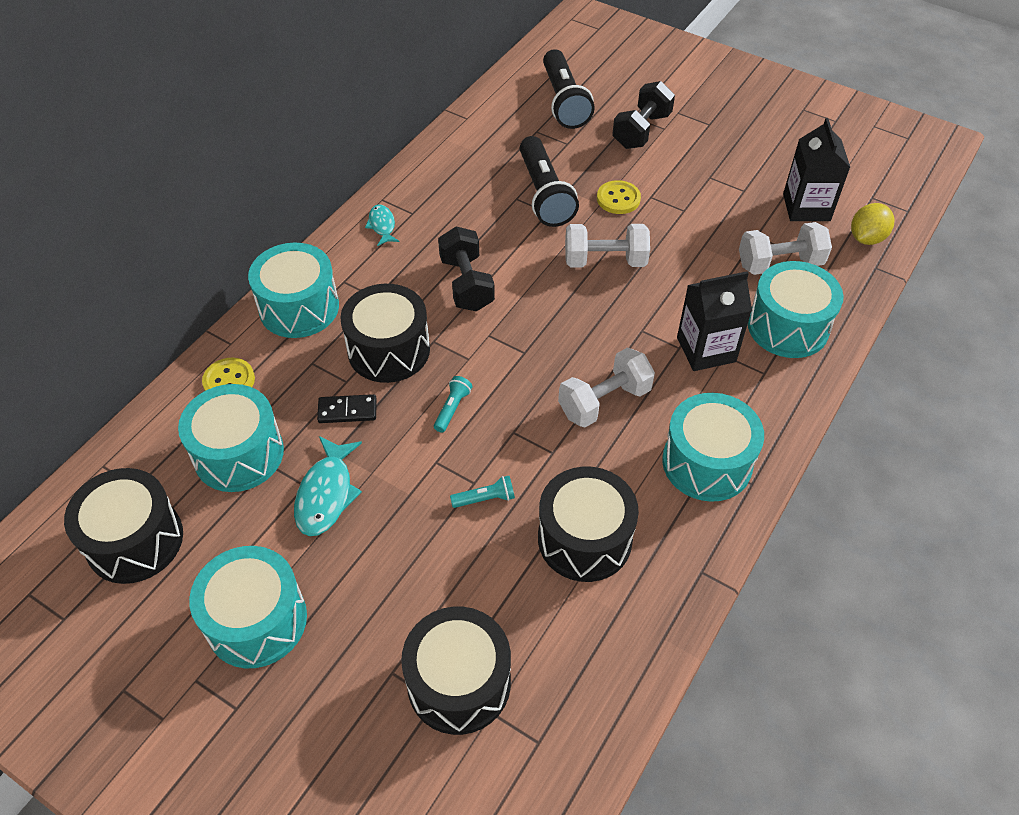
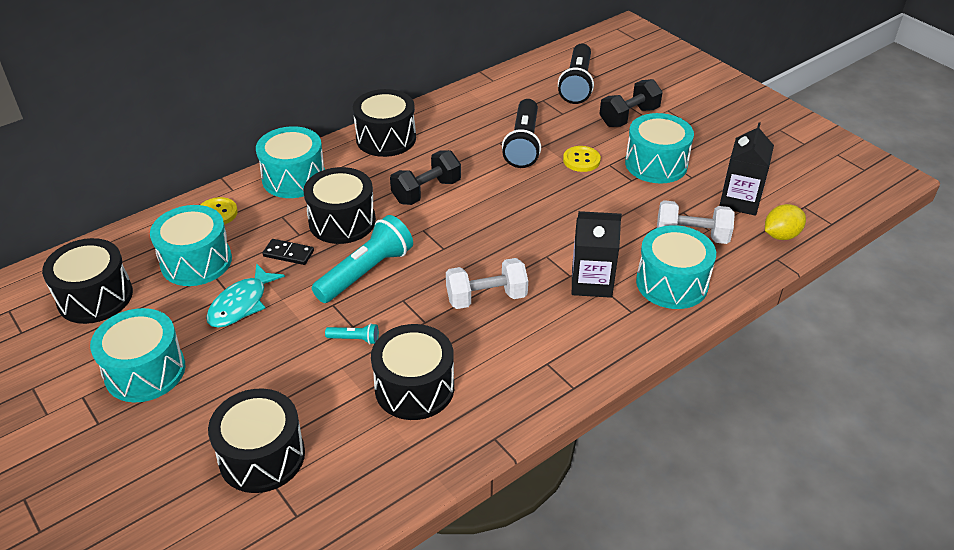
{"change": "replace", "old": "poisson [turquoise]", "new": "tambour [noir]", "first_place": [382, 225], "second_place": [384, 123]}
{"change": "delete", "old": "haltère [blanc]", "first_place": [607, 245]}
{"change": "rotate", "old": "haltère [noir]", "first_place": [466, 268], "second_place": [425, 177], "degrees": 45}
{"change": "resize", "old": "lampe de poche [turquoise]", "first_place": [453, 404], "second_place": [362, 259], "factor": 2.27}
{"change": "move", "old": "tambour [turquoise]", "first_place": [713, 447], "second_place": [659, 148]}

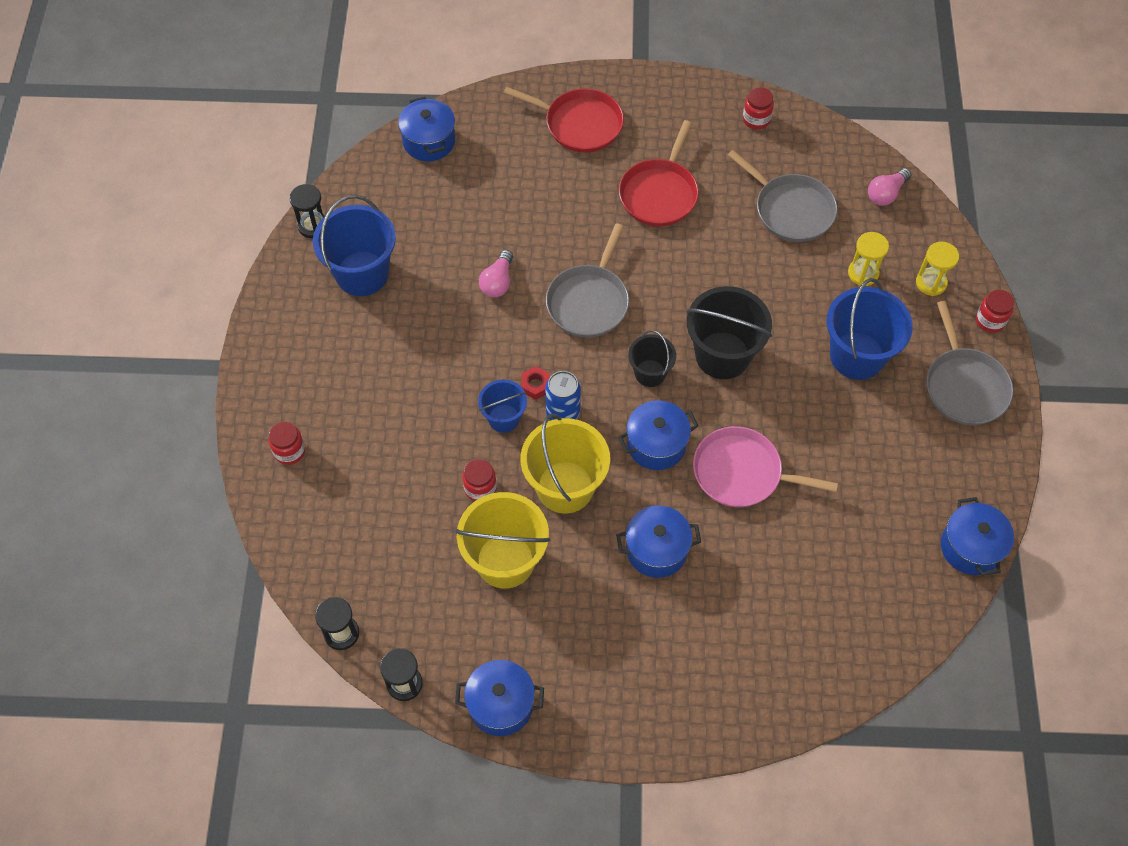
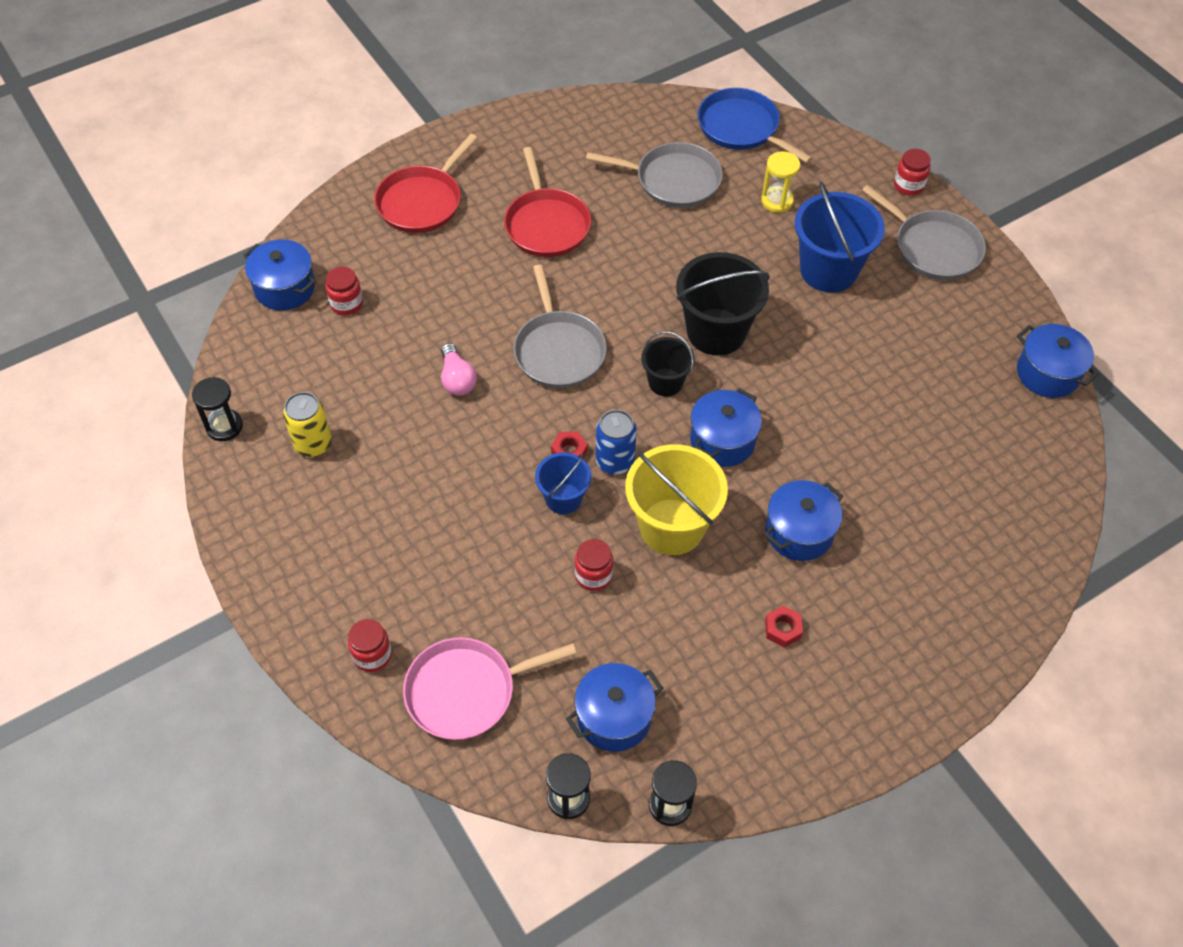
{"change": "rotate", "old": "poêle [rouge]", "first_place": [564, 120], "second_place": [425, 183], "degrees": 135}
{"change": "move", "old": "bocal [rouge]", "first_place": [758, 108], "second_place": [344, 291]}
{"change": "replace", "old": "ampoule [rose]", "new": "poêle [bleu]", "first_place": [889, 187], "second_place": [755, 125]}
{"change": "replace", "old": "seau [bleu]", "new": "canette [jaune]", "first_place": [354, 245], "second_place": [307, 424]}
{"change": "delete", "old": "sablier [jaune]", "first_place": [937, 269]}
{"change": "move", "old": "poêle [rose]", "first_place": [765, 466], "second_place": [490, 688]}
{"change": "delete", "old": "seau [jaune]", "first_place": [503, 540]}
{"change": "move", "old": "marmite [bleu]", "first_place": [499, 698], "second_place": [614, 707]}
{"change": "insert", "new": "écrou [rouge]", "second_place": [784, 627]}

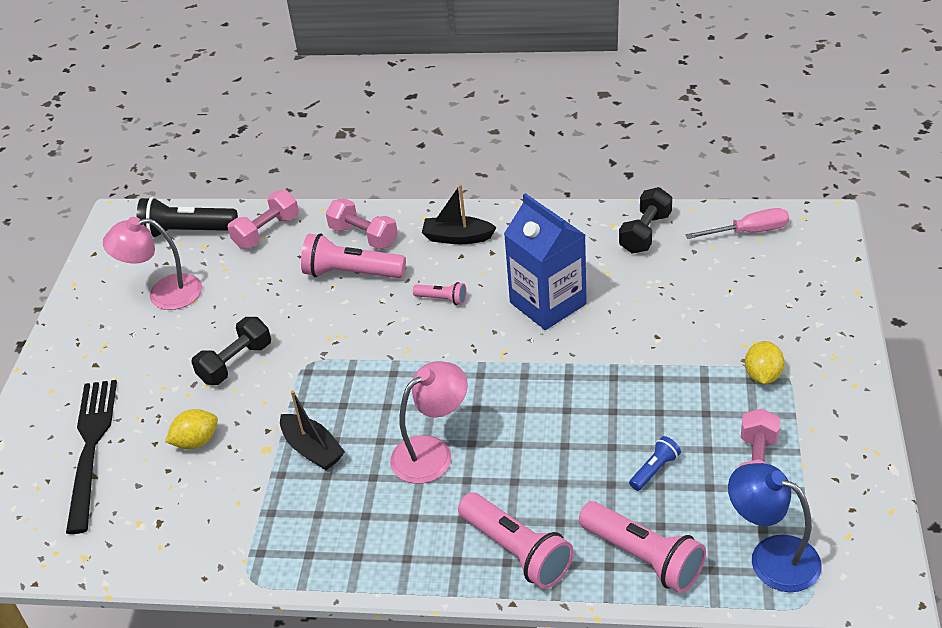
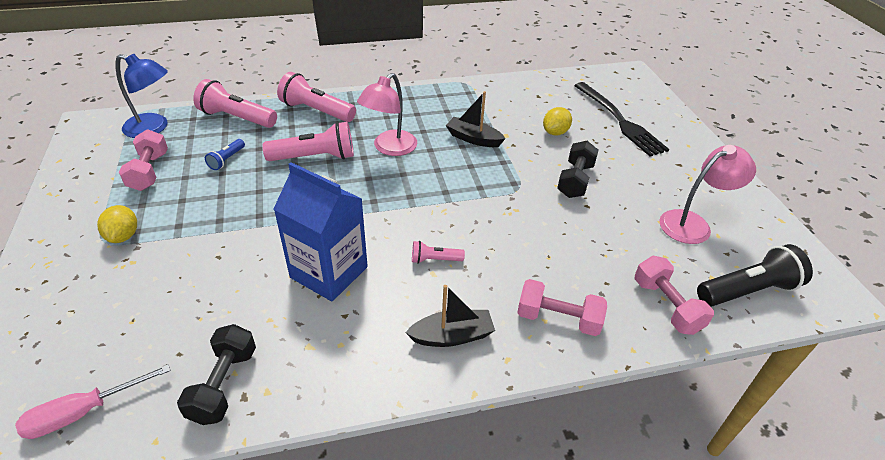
{"change": "rotate", "old": "haltère [rose]", "first_place": [263, 219], "second_place": [674, 295], "degrees": -45}
{"change": "move", "old": "lampe de poche [rose]", "first_place": [353, 255], "second_place": [308, 141]}

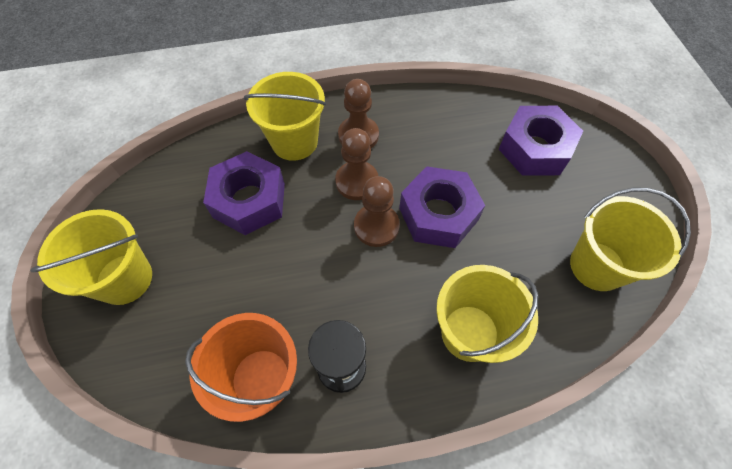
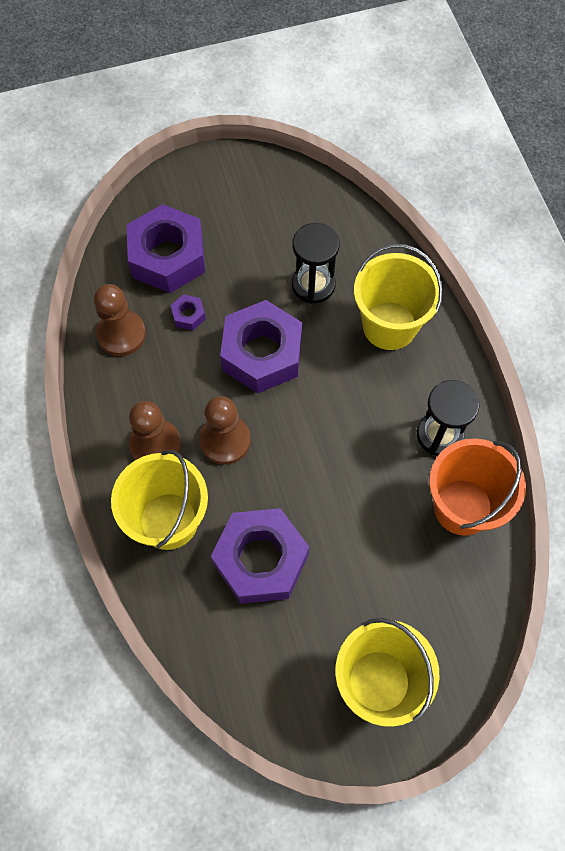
{"change": "move", "old": "pion [marron]", "first_place": [377, 211], "second_place": [120, 320]}
{"change": "delete", "old": "seau [jaune]", "first_place": [630, 239]}
{"change": "insert", "new": "sablier [noir]", "second_place": [316, 263]}
{"change": "insert", "new": "écrou [violet]", "second_place": [188, 312]}

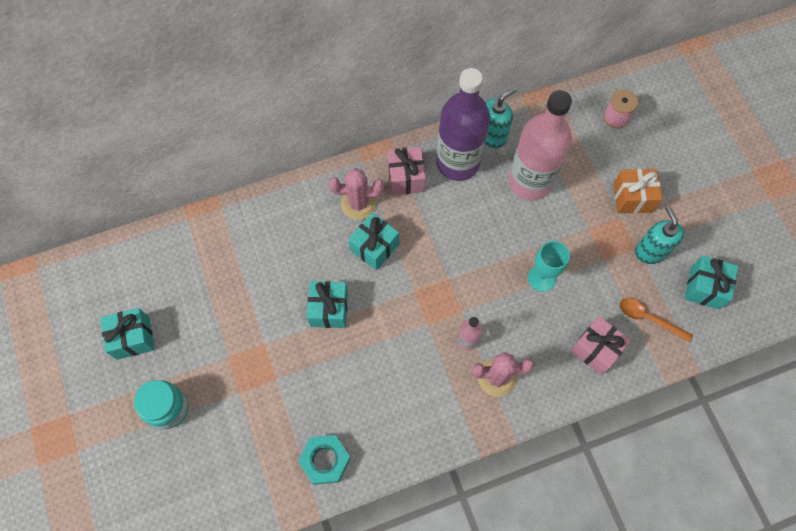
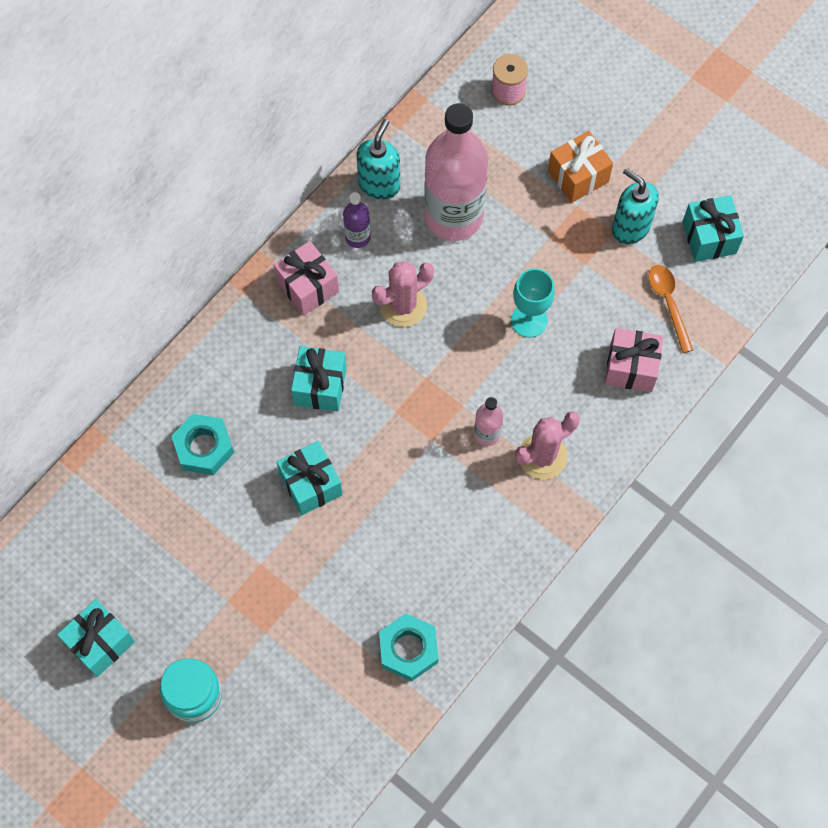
{"change": "resize", "old": "bouteille [violet]", "first_place": [463, 124], "second_place": [357, 220], "factor": 0.43}
{"change": "move", "old": "cactus [rose]", "first_place": [356, 194], "second_place": [403, 294]}
{"change": "rotate", "old": "cuillère [orange]", "first_place": [656, 320], "second_place": [671, 309], "degrees": 75}
{"change": "insert", "new": "écrou [turquoise]", "second_place": [202, 444]}

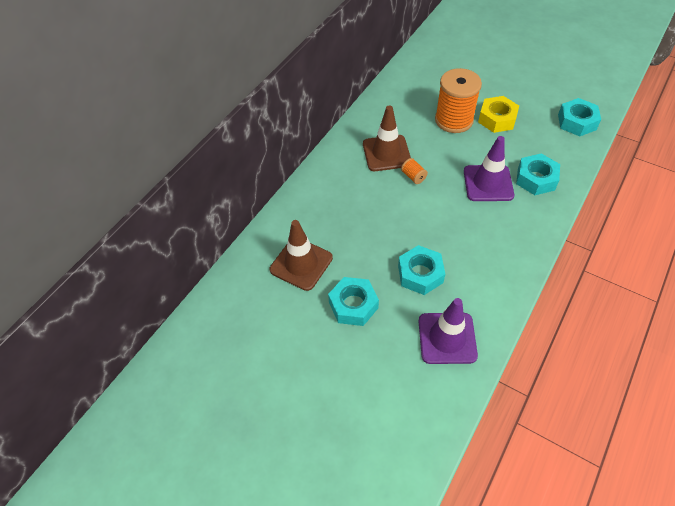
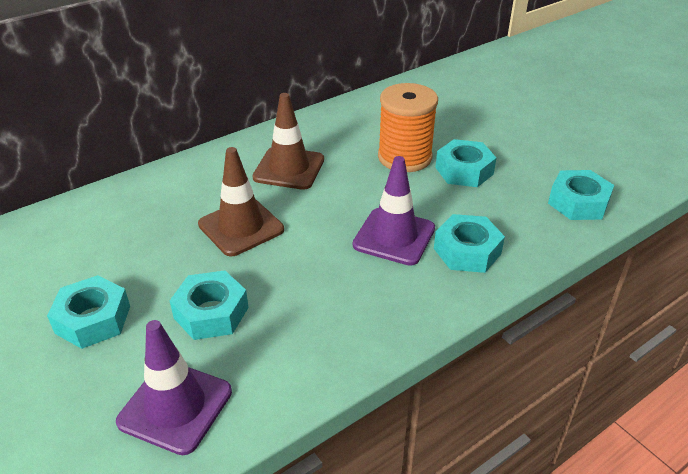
{"change": "recolor", "old": "écrou [jaune]", "new": "écrou [turquoise]", "first_place": [498, 114], "second_place": [465, 163]}
{"change": "delete", "old": "bobine [orange]", "first_place": [414, 171]}
{"change": "move", "old": "cône de chantier [marron]", "first_place": [301, 255], "second_place": [241, 201]}

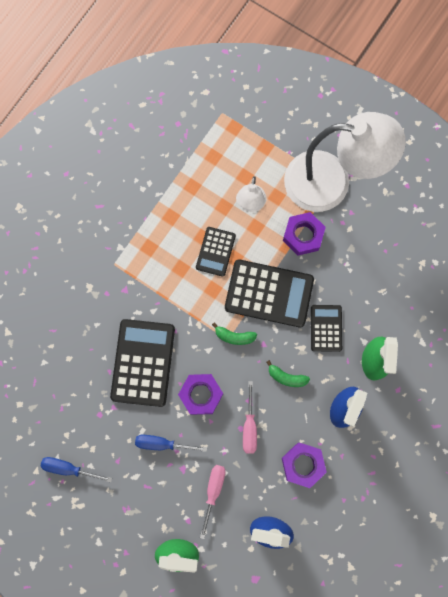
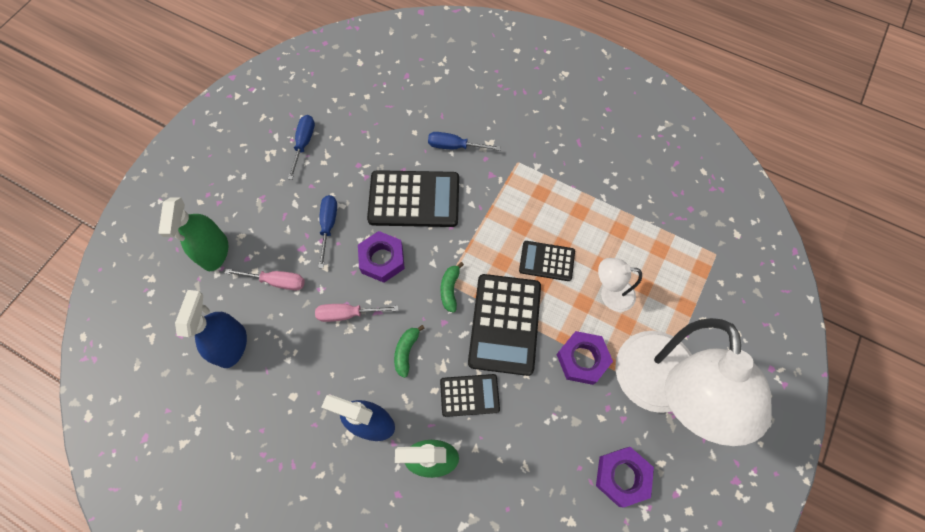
{"change": "move", "old": "écrou [violet]", "first_place": [304, 465], "second_place": [625, 477]}
{"change": "insert", "new": "tournevis [bleu]", "second_place": [464, 141]}

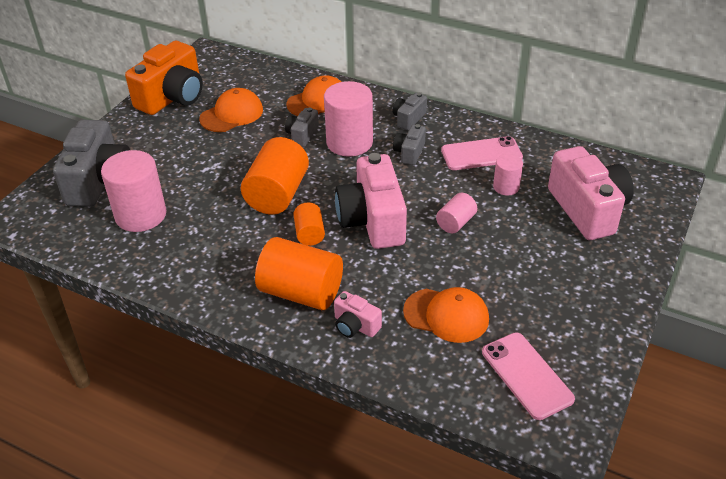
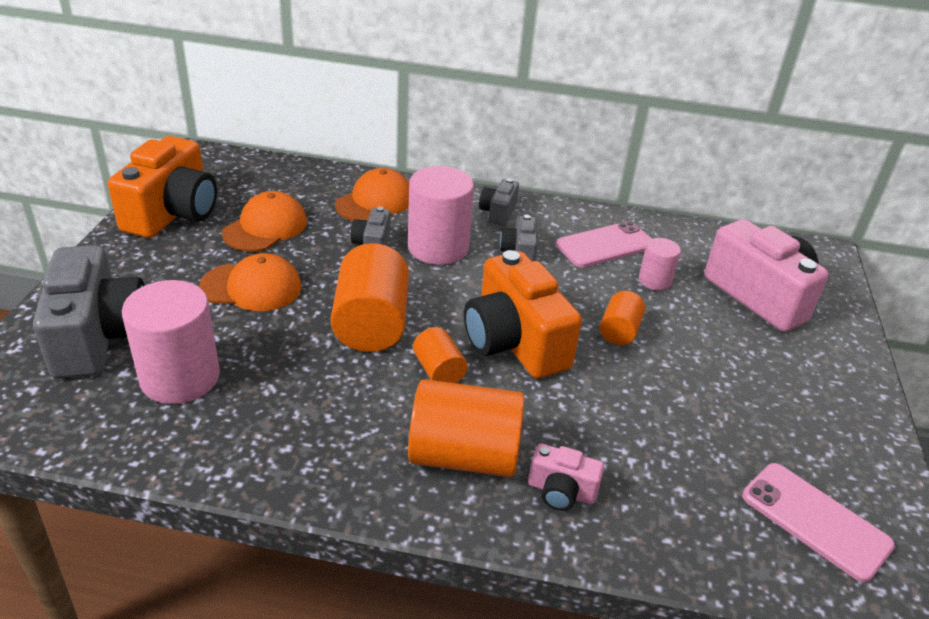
{"change": "recolor", "old": "appareil photo [rose]", "new": "appareil photo [orange]", "first_place": [371, 201], "second_place": [523, 314]}
{"change": "recolor", "old": "cylindre [rose]", "new": "cylindre [orange]", "first_place": [456, 213], "second_place": [622, 318]}
{"change": "move", "old": "casquette [orange]", "first_place": [446, 315], "second_place": [250, 282]}

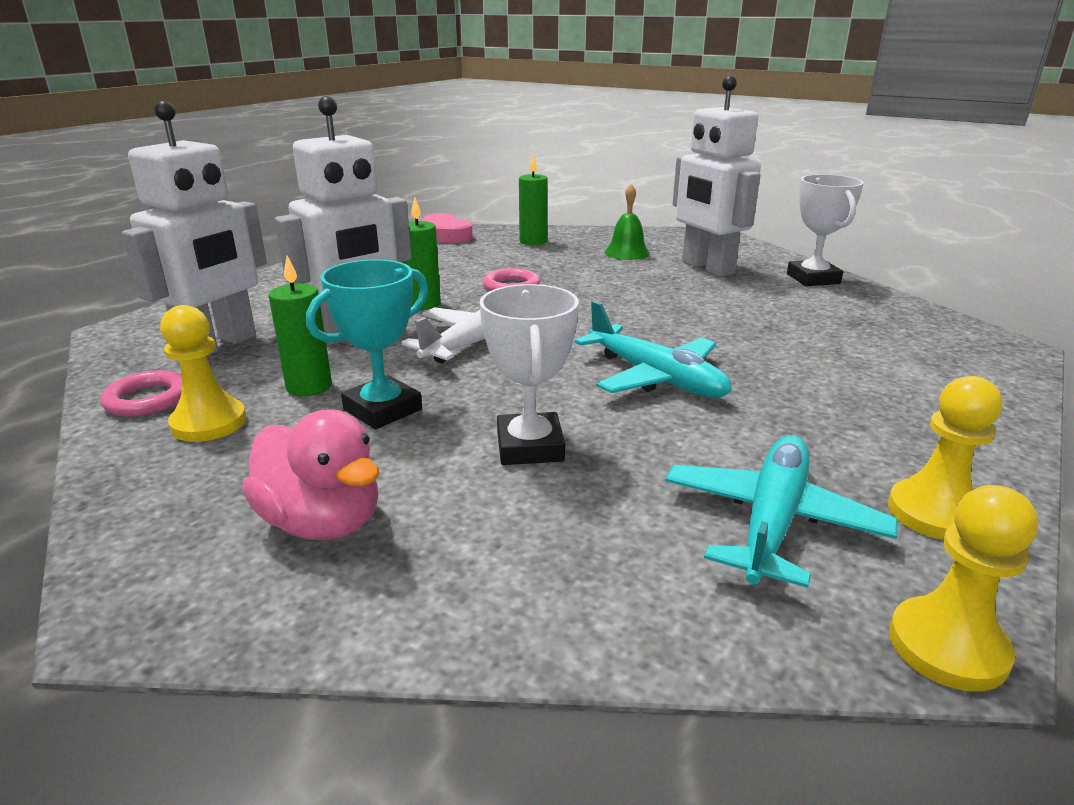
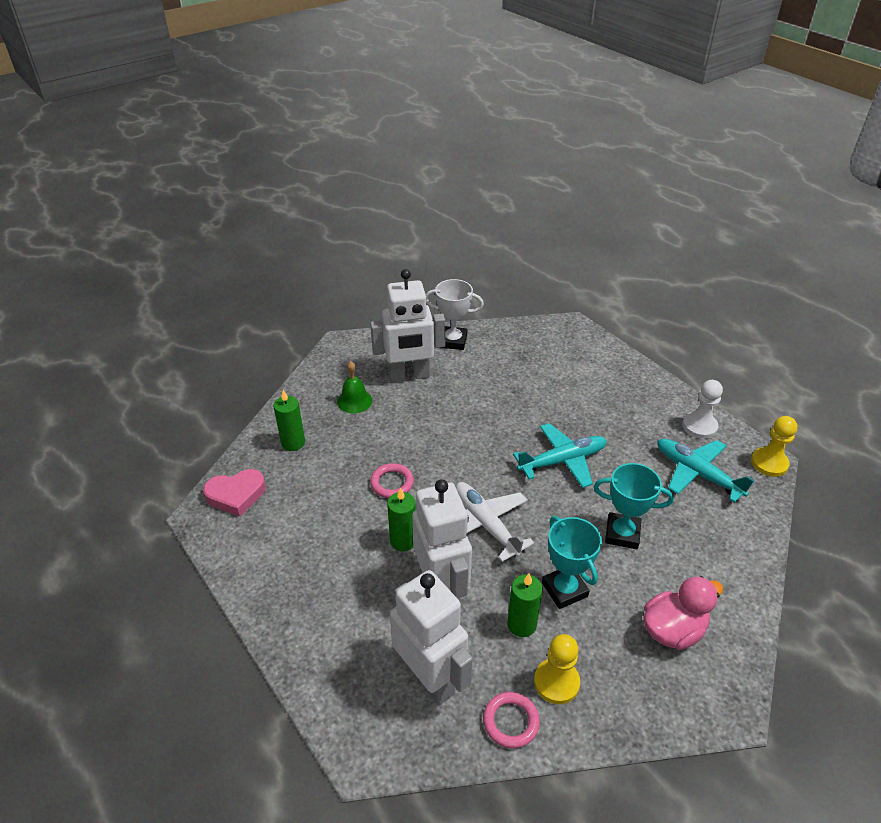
{"change": "recolor", "old": "trophée [blanc]", "new": "trophée [turquoise]", "first_place": [529, 374], "second_place": [634, 506]}
{"change": "recolor", "old": "pion [jaune]", "new": "pion [blanc]", "first_place": [945, 458], "second_place": [702, 409]}

